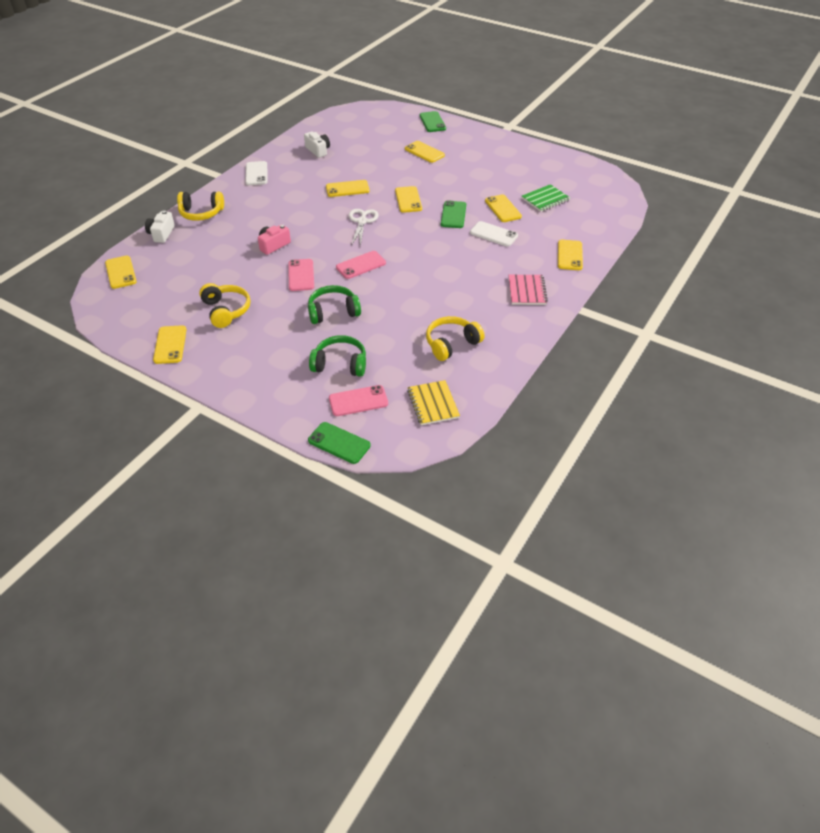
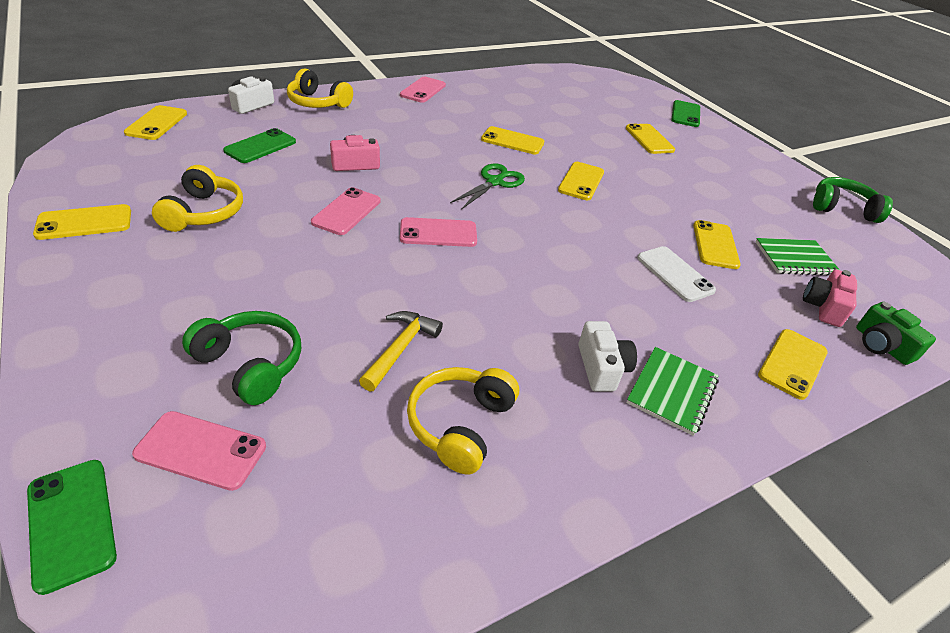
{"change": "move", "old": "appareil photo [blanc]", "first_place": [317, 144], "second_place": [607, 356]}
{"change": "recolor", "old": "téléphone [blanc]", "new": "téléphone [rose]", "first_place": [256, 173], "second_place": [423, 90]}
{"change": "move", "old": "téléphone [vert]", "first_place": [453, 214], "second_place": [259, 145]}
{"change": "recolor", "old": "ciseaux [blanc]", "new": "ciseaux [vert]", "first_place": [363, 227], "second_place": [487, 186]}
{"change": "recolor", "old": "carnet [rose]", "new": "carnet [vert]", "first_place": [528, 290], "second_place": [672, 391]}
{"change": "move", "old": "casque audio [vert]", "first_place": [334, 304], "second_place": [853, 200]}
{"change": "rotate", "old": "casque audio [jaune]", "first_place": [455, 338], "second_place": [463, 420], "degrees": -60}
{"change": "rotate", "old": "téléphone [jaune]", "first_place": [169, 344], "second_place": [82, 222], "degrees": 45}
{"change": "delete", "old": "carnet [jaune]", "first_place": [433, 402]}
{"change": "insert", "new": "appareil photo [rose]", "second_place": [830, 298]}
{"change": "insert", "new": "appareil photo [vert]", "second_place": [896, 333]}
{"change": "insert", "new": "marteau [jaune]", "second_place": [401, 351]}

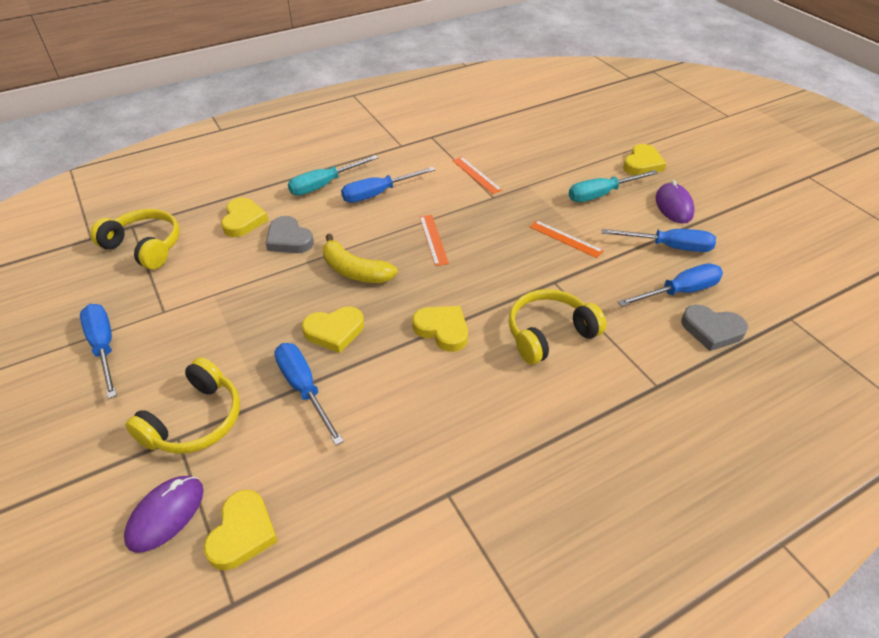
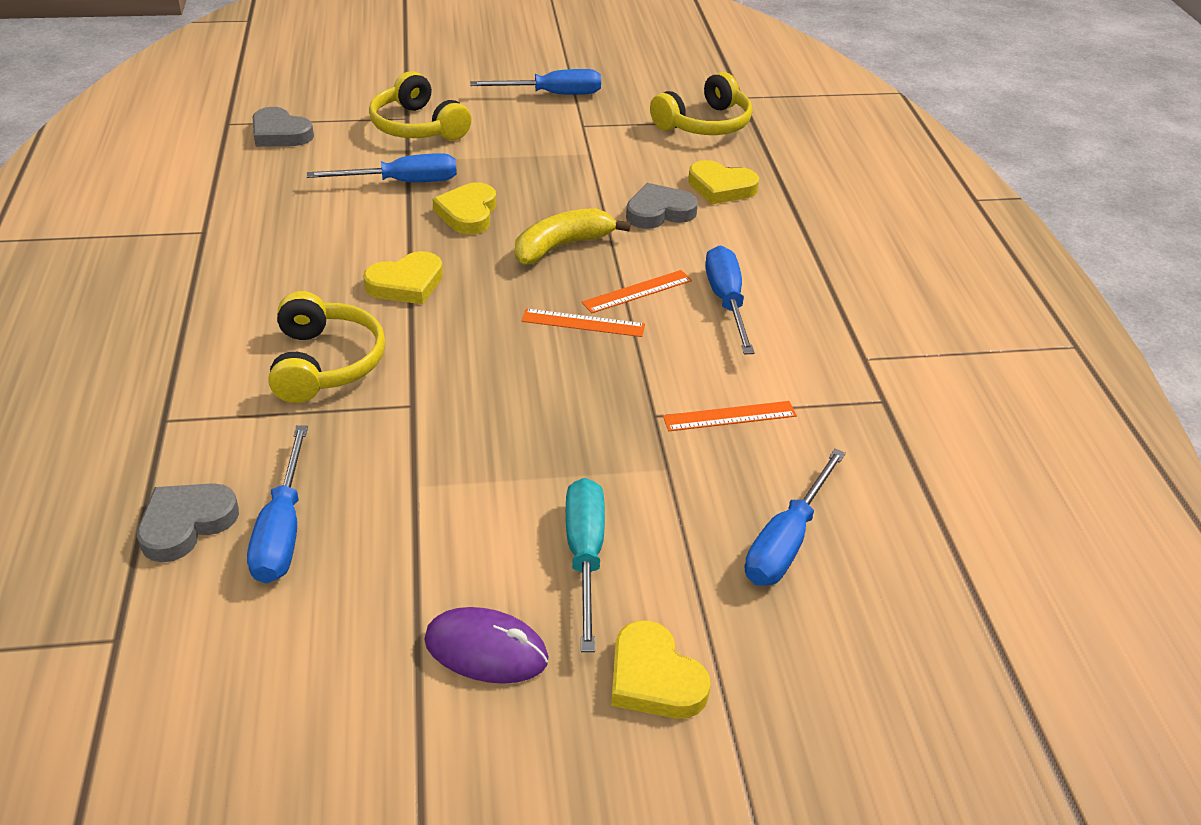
{"change": "delete", "old": "tournevis [turquoise]", "first_place": [333, 175]}
{"change": "move", "old": "règle [orange]", "first_place": [567, 239], "second_place": [637, 291]}
{"change": "move", "old": "tournevis [bleu]", "first_place": [659, 240], "second_place": [795, 517]}
{"change": "delete", "old": "souris [violet]", "first_place": [164, 514]}
{"change": "recolor", "old": "cœur [jaune]", "new": "cœur [gris]", "first_place": [241, 530], "second_place": [283, 127]}

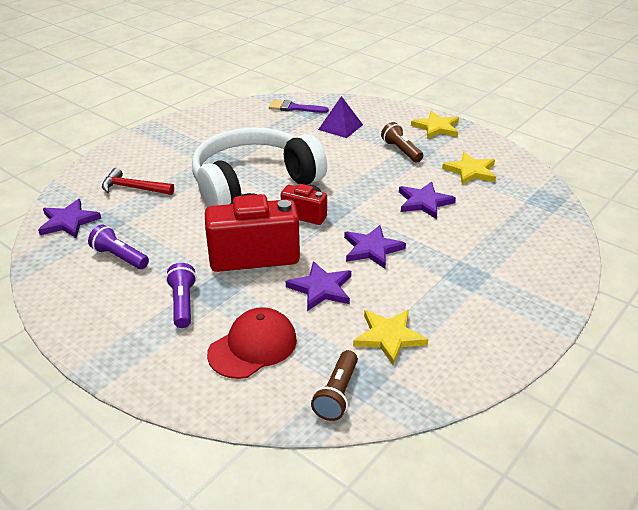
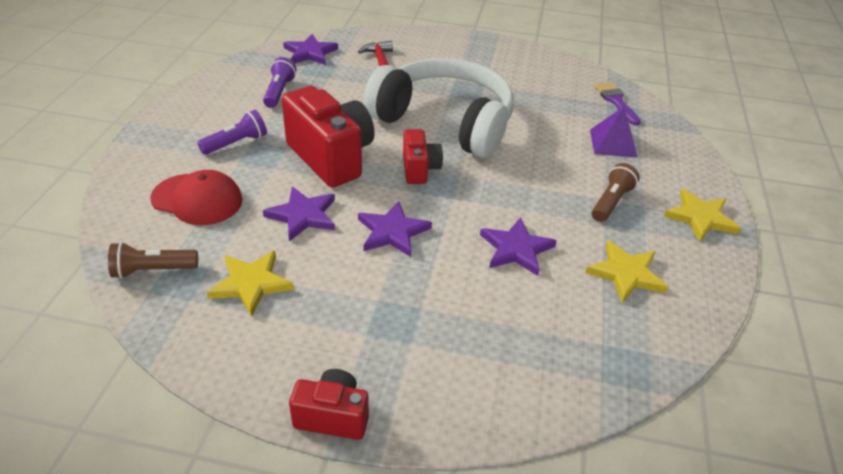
{"change": "insert", "new": "appareil photo [rouge]", "second_place": [329, 404]}

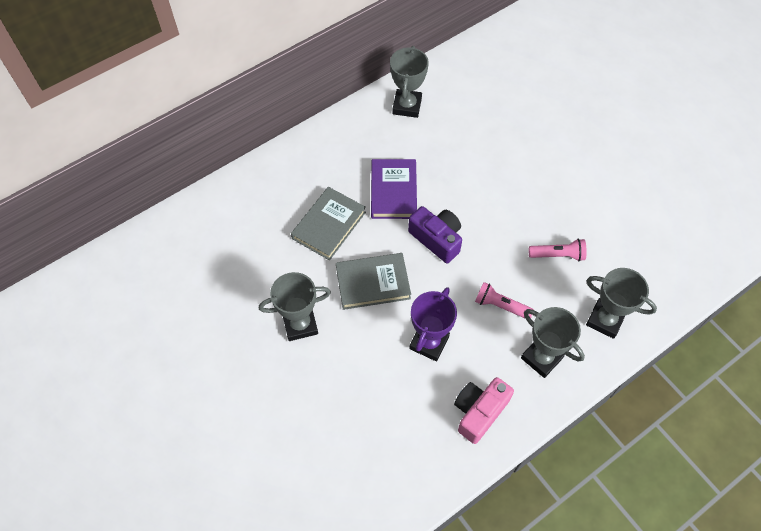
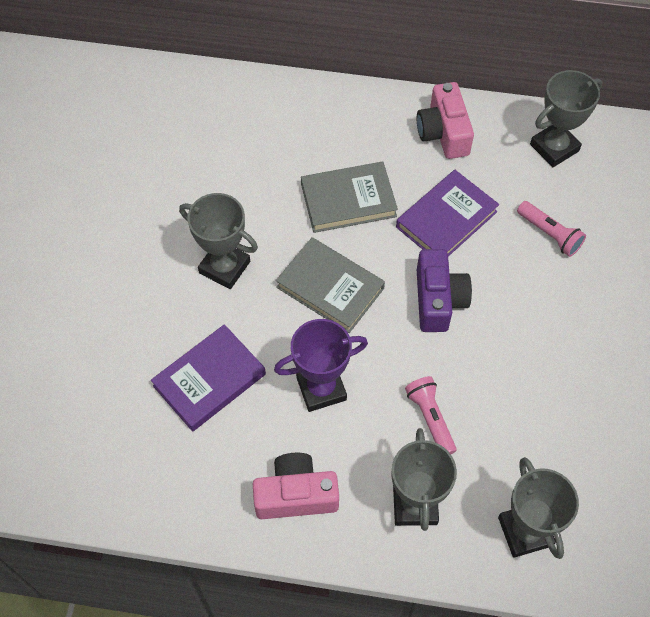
{"change": "move", "old": "lampe de poche [rose]", "first_place": [558, 250], "second_place": [551, 229]}
{"change": "insert", "new": "appareil photo [rose]", "second_place": [445, 120]}
{"change": "insert", "new": "livre [violet]", "second_place": [208, 377]}

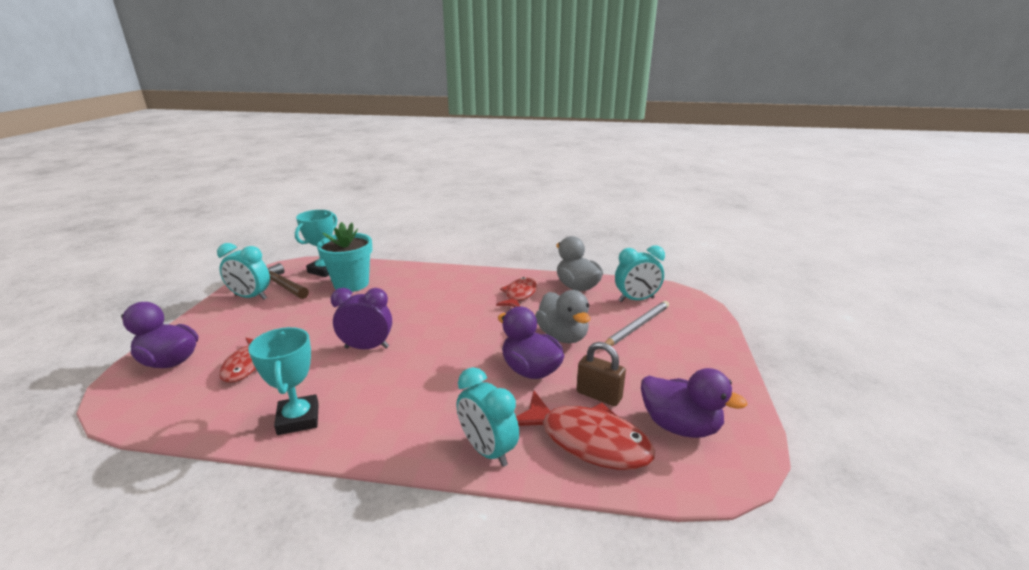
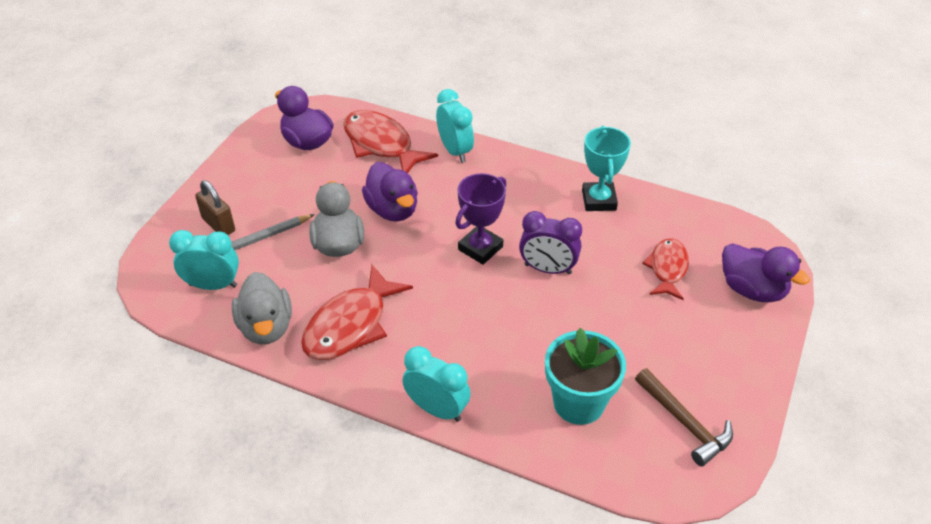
{"change": "delete", "old": "trophée [turquoise]", "first_place": [316, 243]}
{"change": "move", "old": "réveil [turquoise]", "first_place": [243, 271], "second_place": [436, 384]}
{"change": "resize", "old": "poisson [rouge]", "first_place": [516, 292], "second_place": [357, 312], "factor": 1.57}
{"change": "move", "old": "cadenas [marron]", "first_place": [601, 374], "second_place": [215, 207]}
{"change": "insert", "new": "trophée [violet]", "second_place": [480, 219]}

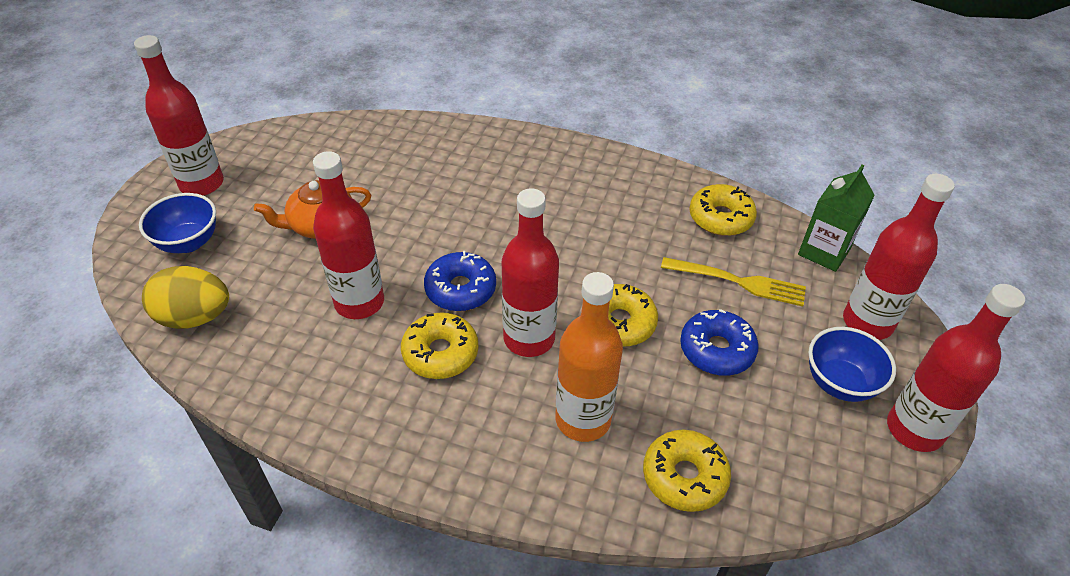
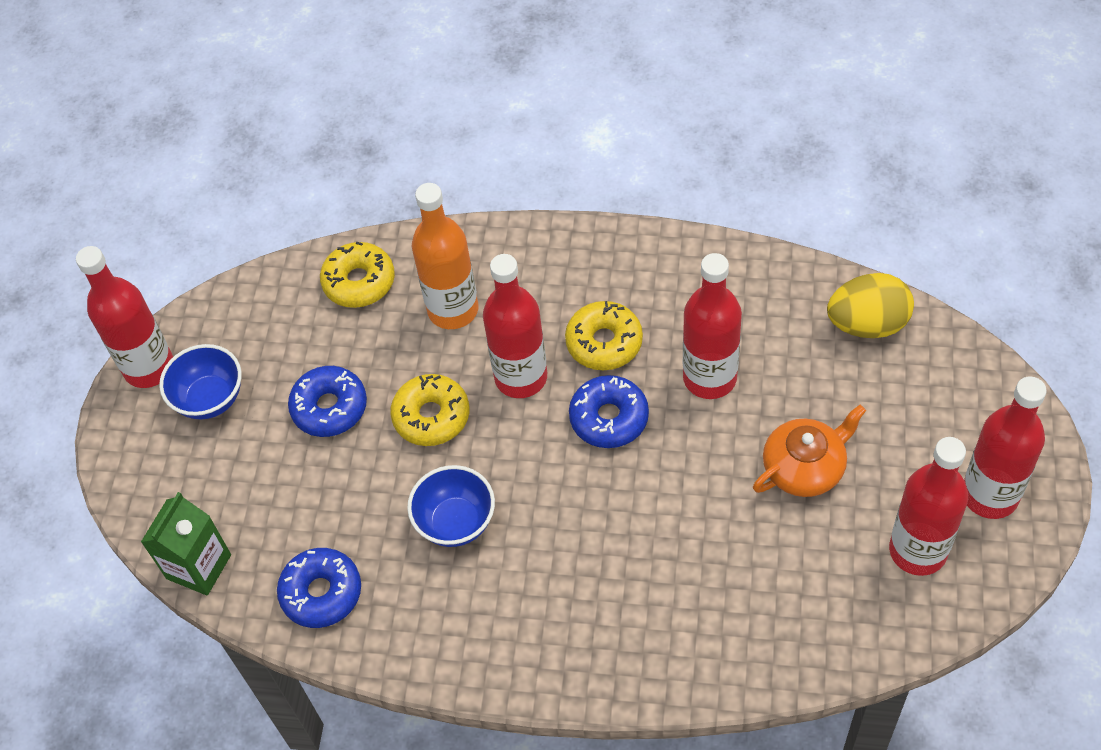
{"change": "move", "old": "bouteille [rouge]", "first_place": [899, 257], "second_place": [928, 506]}
{"change": "recolor", "old": "beignet [jaune]", "new": "beignet [bleu]", "first_place": [723, 210], "second_place": [319, 588]}
{"change": "move", "old": "bol [bleu]", "first_place": [177, 223], "second_place": [451, 506]}
{"change": "delete", "old": "fourchette [jaune]", "first_place": [733, 282]}

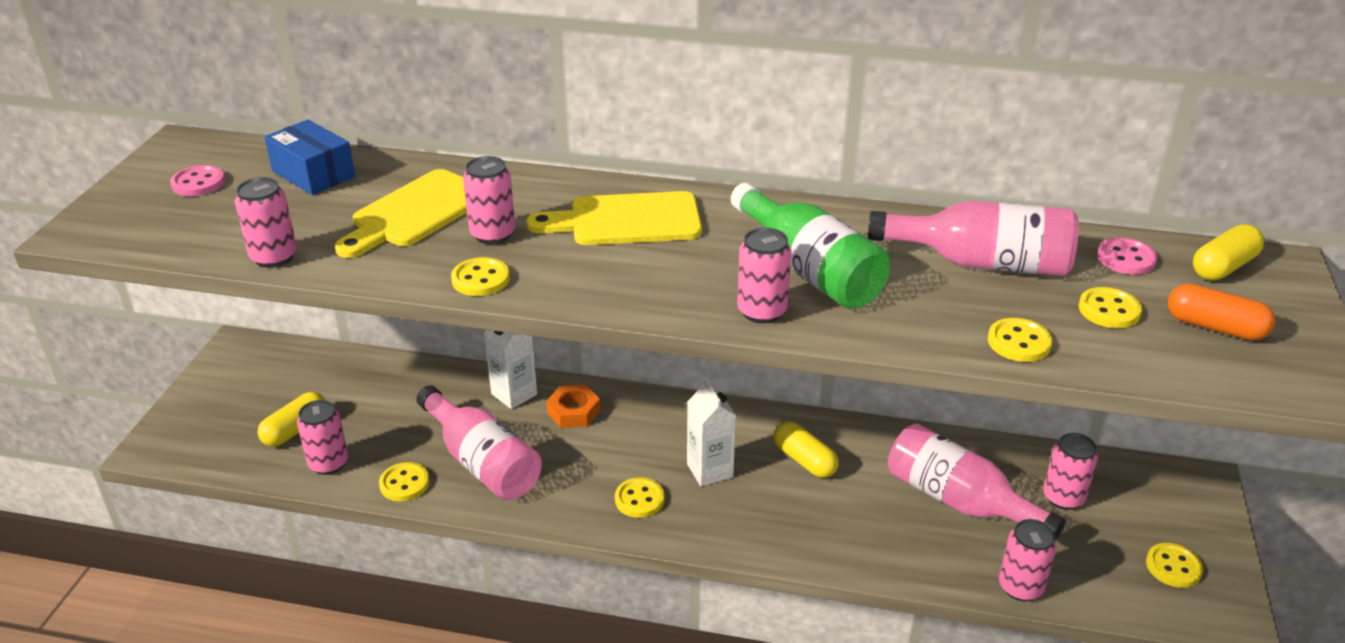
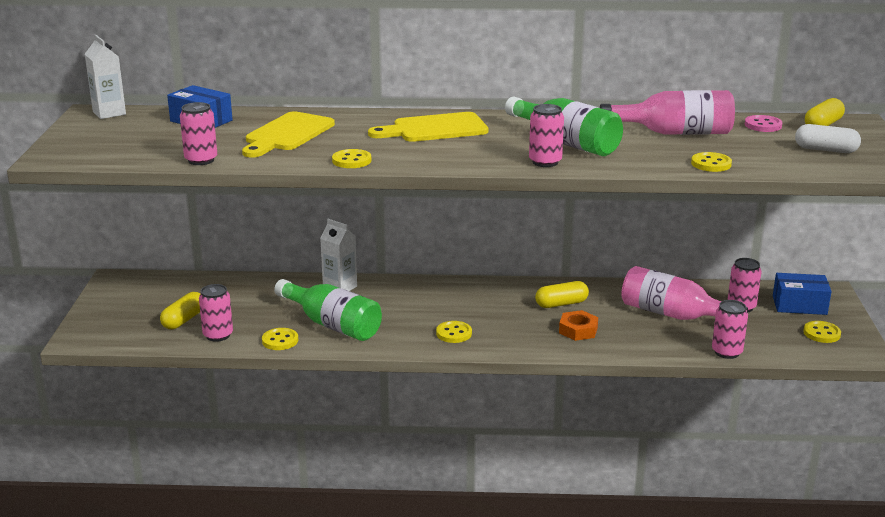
{"change": "delete", "old": "canette [rose]", "first_place": [489, 200]}
{"change": "delete", "old": "bouton [rose]", "first_place": [197, 180]}
{"change": "recolor", "old": "gélule [orange]", "new": "gélule [blanc]", "first_place": [1221, 312], "second_place": [828, 138]}
{"change": "delete", "old": "bouton [jaune]", "first_place": [1110, 307]}
{"change": "move", "old": "brique de lait [blanc]", "first_place": [711, 432], "second_place": [105, 77]}
{"change": "recolor", "old": "bouteille [rose]", "new": "bouteille [vert]", "first_place": [479, 442], "second_place": [328, 310]}
{"change": "move", "old": "écrou [orange]", "first_place": [573, 406], "second_place": [578, 325]}
{"change": "rotate", "old": "gélule [jaune]", "first_place": [806, 449], "second_place": [562, 294], "degrees": -60}
{"change": "insert", "new": "boîte [bleu]", "second_place": [802, 294]}

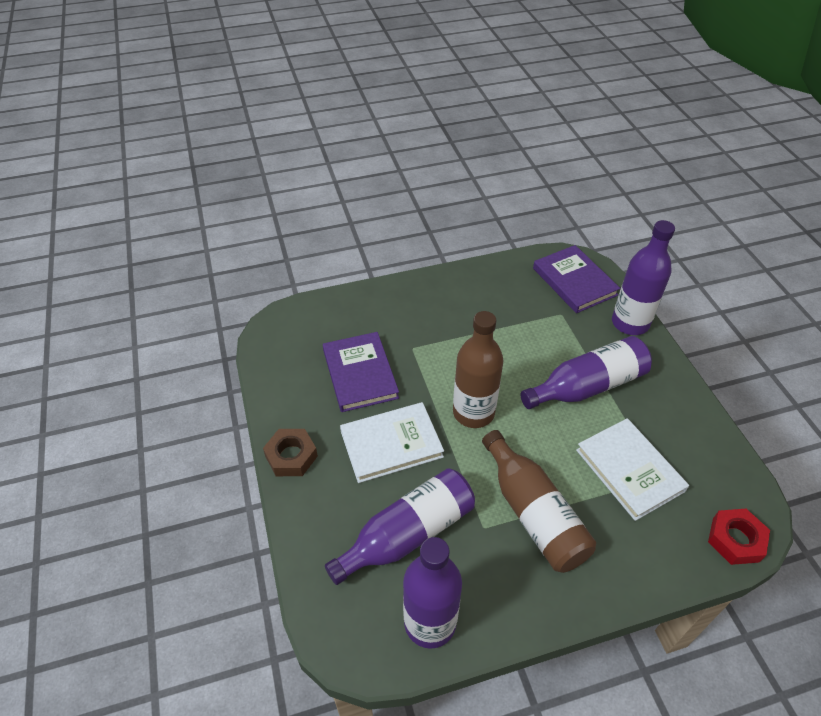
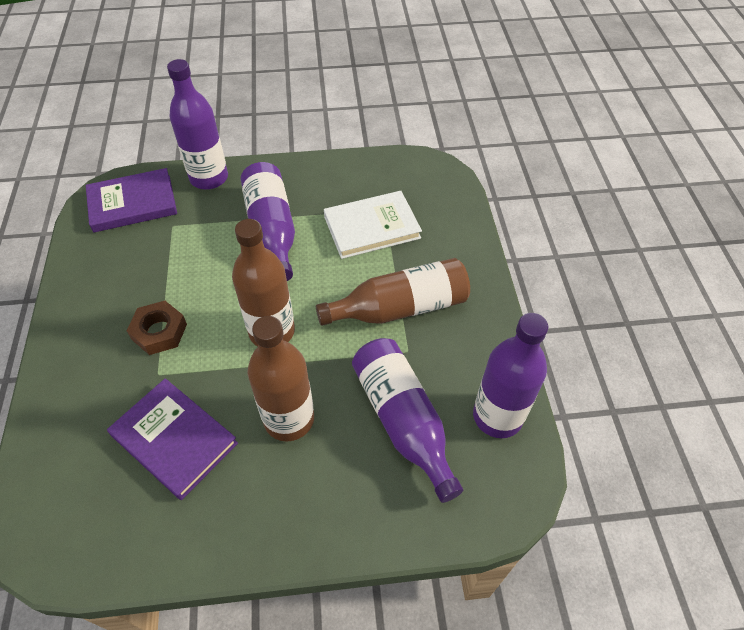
{"change": "rotate", "old": "livre [violet]", "first_place": [361, 372], "second_place": [172, 439], "degrees": 45}
{"change": "replace", "old": "livre [blanc]", "new": "bouteille [marron]", "first_place": [392, 442], "second_place": [281, 378]}
{"change": "move", "old": "écrou [marron]", "first_place": [290, 452], "second_place": [157, 328]}
{"change": "delete", "old": "écrou [rouge]", "first_place": [739, 537]}

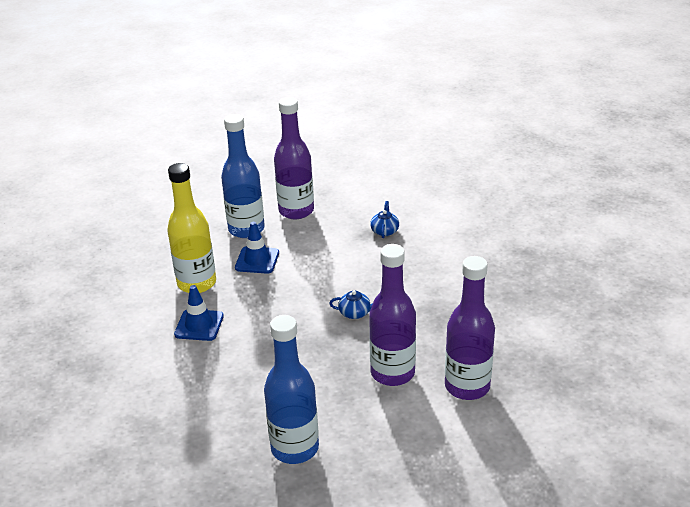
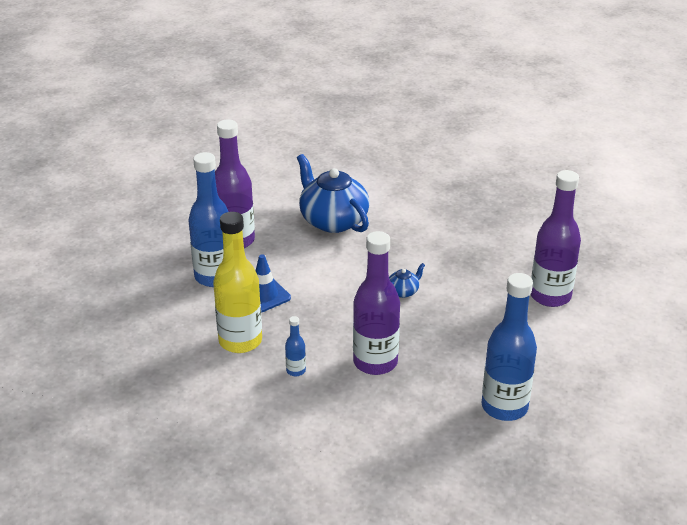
{"change": "resize", "old": "théière [bleu]", "first_place": [384, 219], "second_place": [333, 193], "factor": 2.35}
{"change": "move", "old": "bouteille [violet]", "first_place": [392, 315], "second_place": [376, 303]}
{"change": "replace", "old": "cône de chantier [bleu]", "new": "bouteille [bleu]", "first_place": [199, 313], "second_place": [295, 346]}

